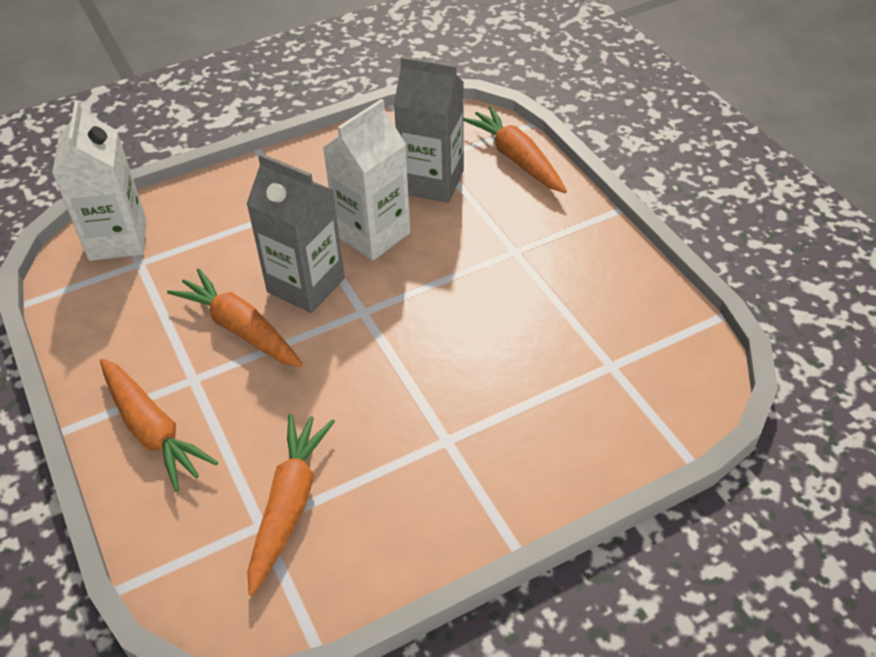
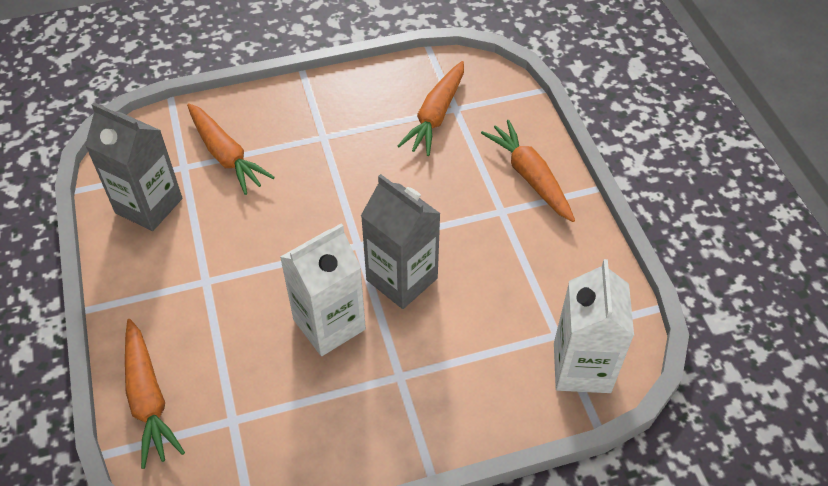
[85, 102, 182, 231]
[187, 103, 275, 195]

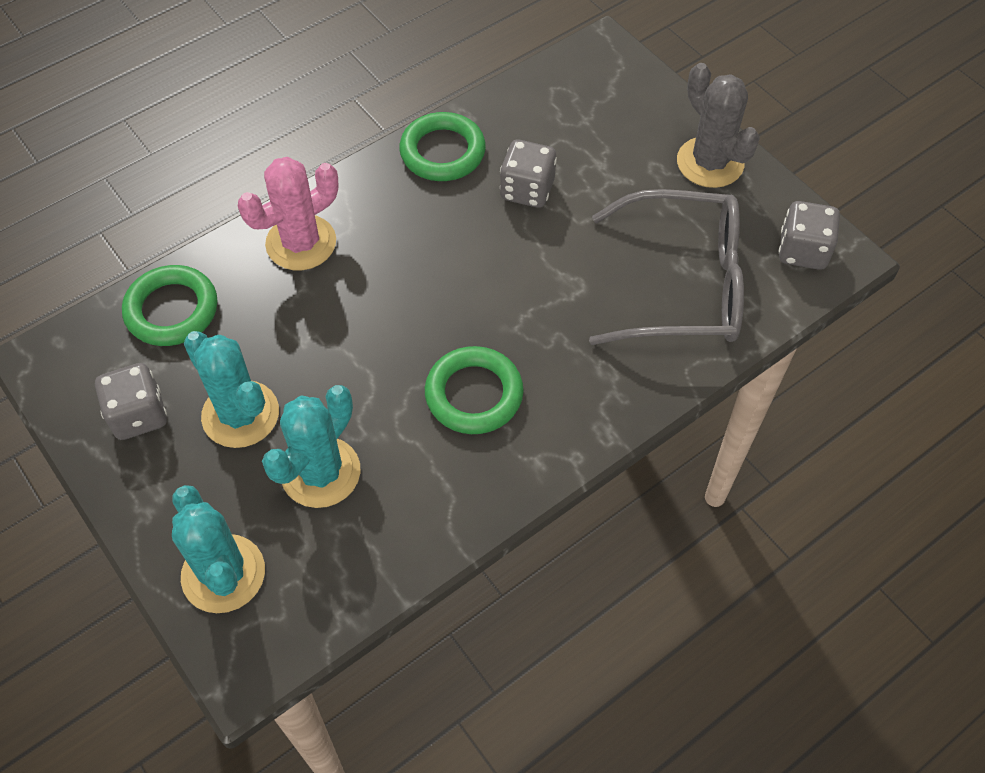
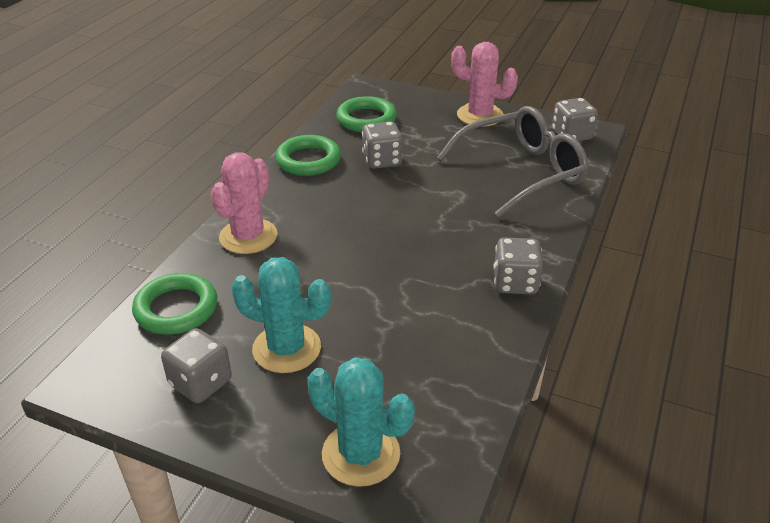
[336, 96, 397, 132]
[451, 42, 518, 127]
[493, 238, 543, 295]
[262, 385, 361, 508] (first image)

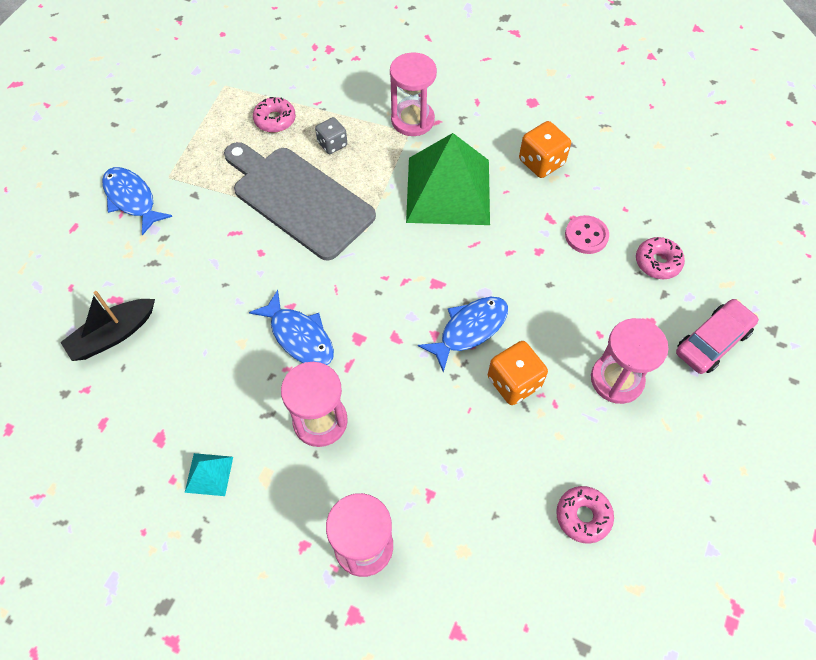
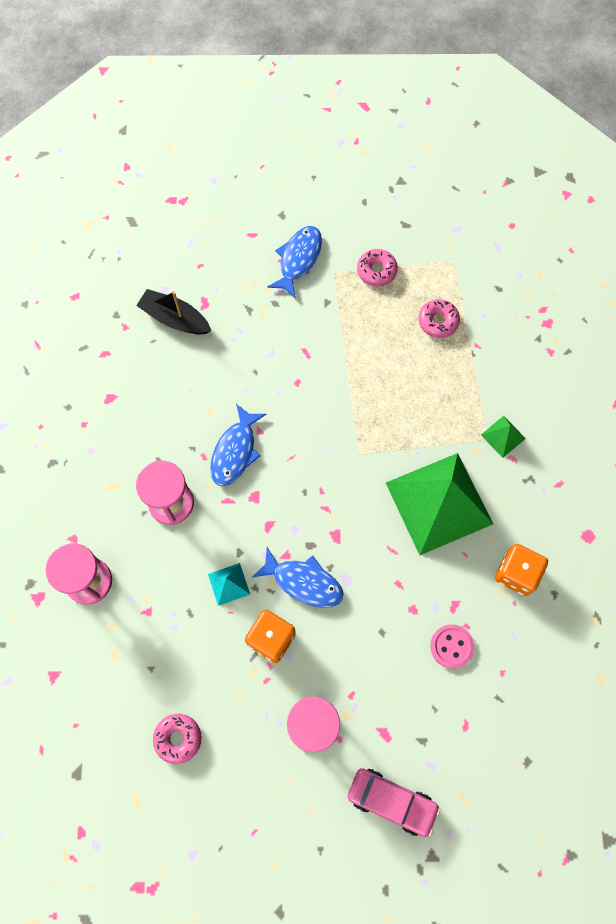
[208, 563, 250, 606]
[357, 249, 398, 287]
[481, 416, 526, 458]
[224, 142, 376, 261] (first image)
[315, 117, 347, 154] (first image)

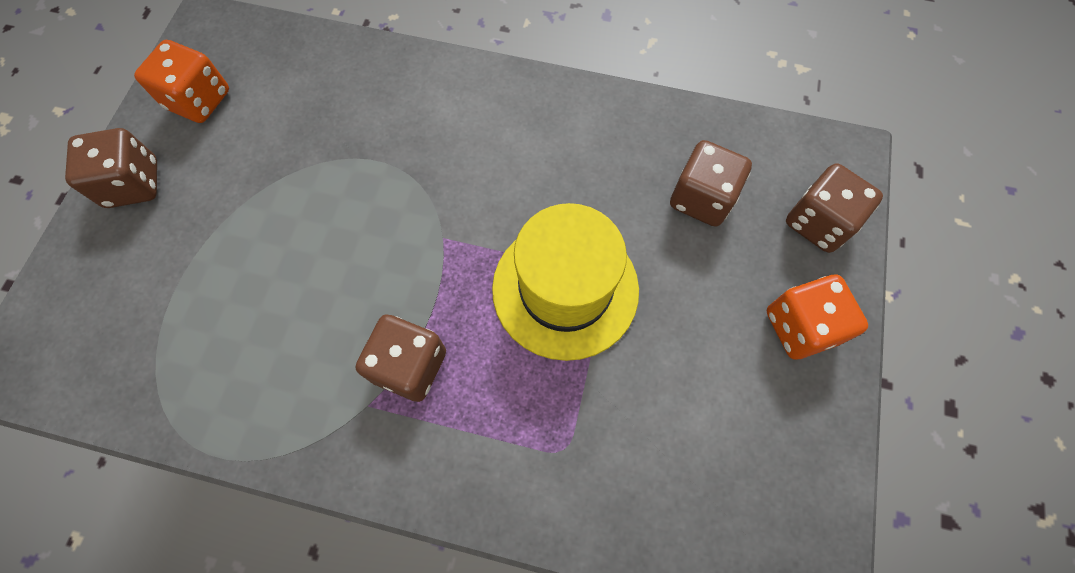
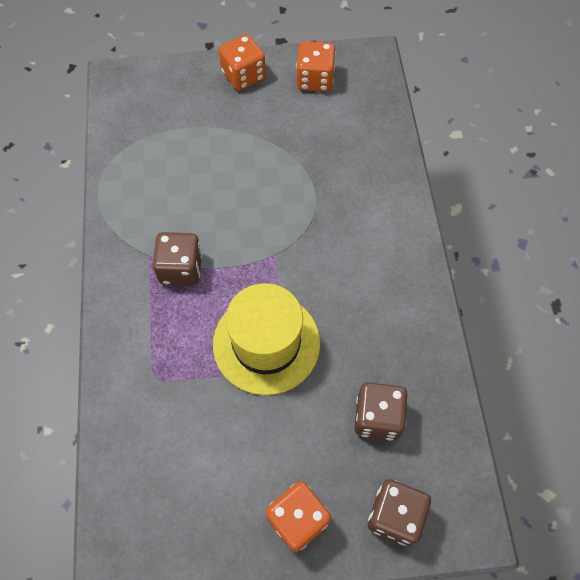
[219, 34, 266, 91]

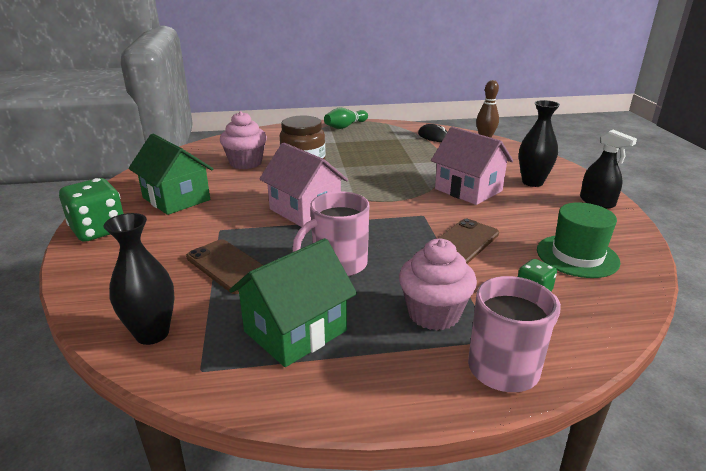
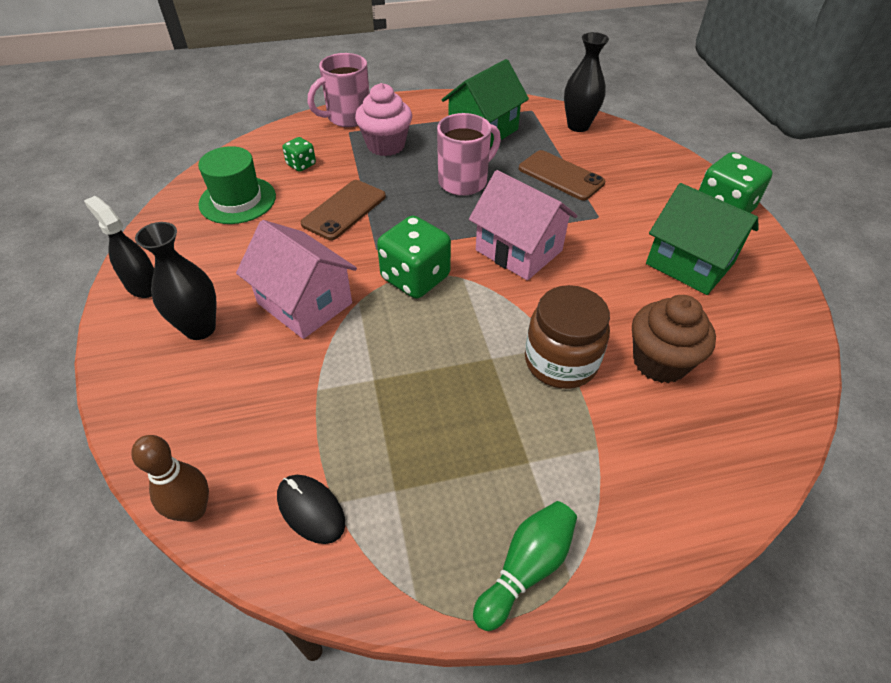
[377, 216, 451, 299]
[632, 295, 716, 383]

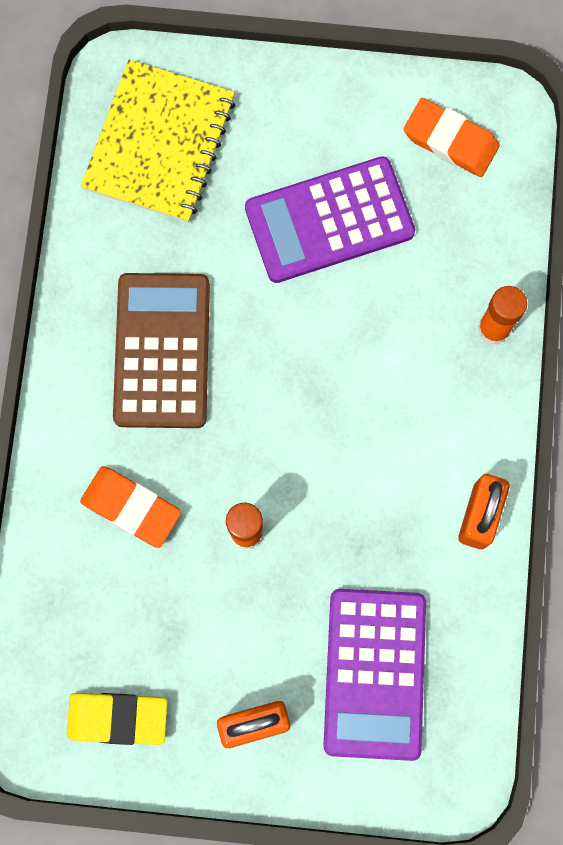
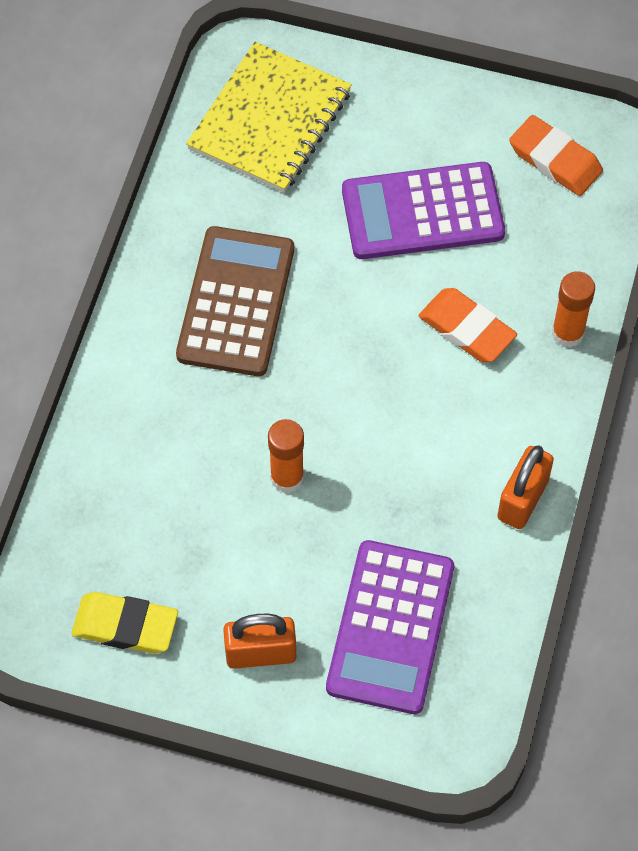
[419, 288, 517, 362]

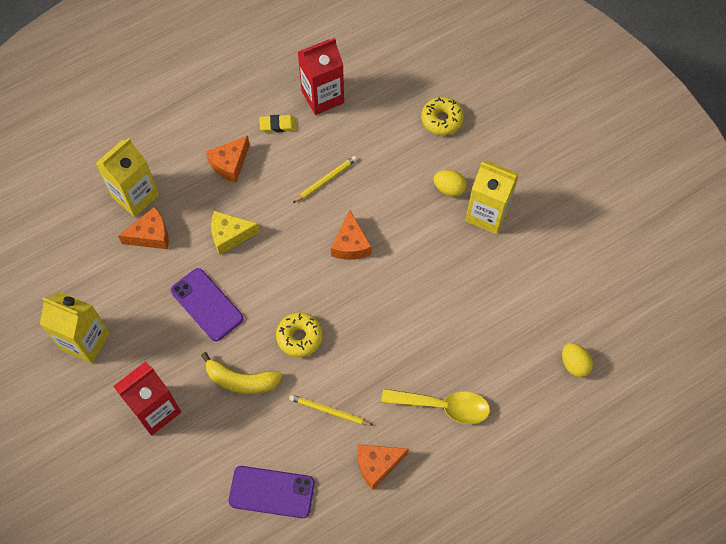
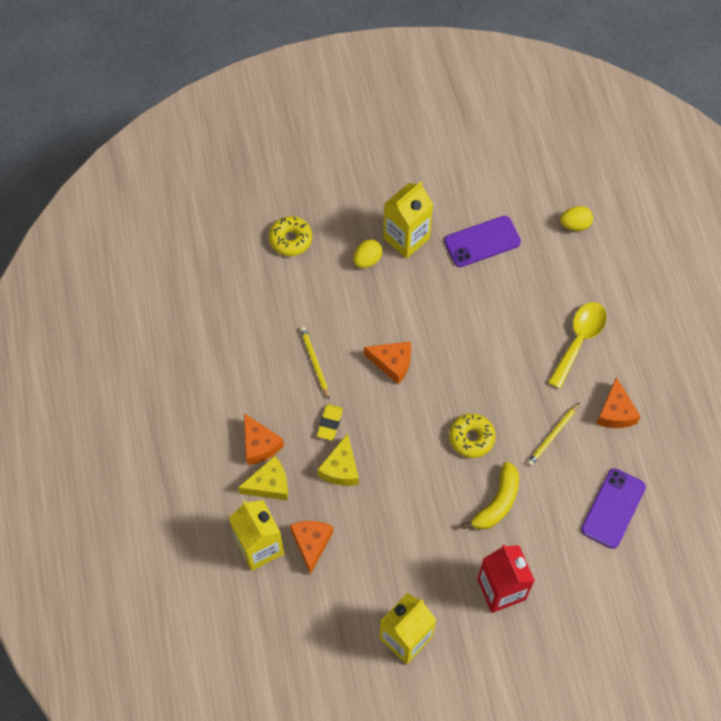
[238, 456, 288, 500]
[317, 404, 343, 440]
[444, 216, 521, 267]
[298, 38, 344, 115] (first image)

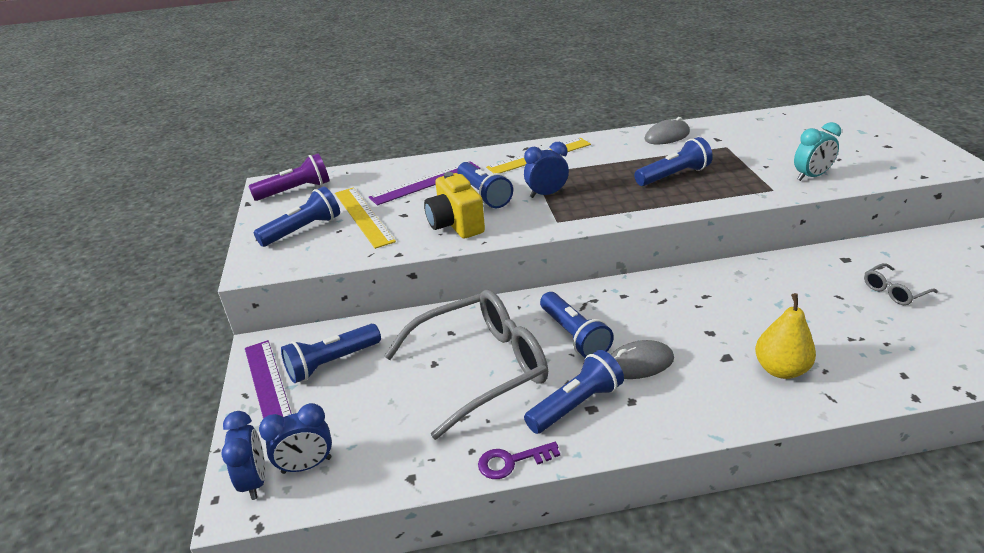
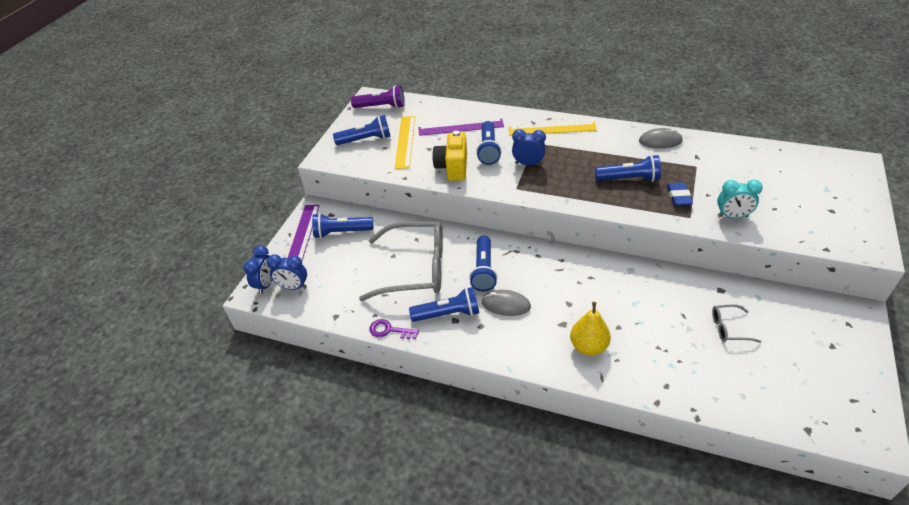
[667, 182, 693, 206]

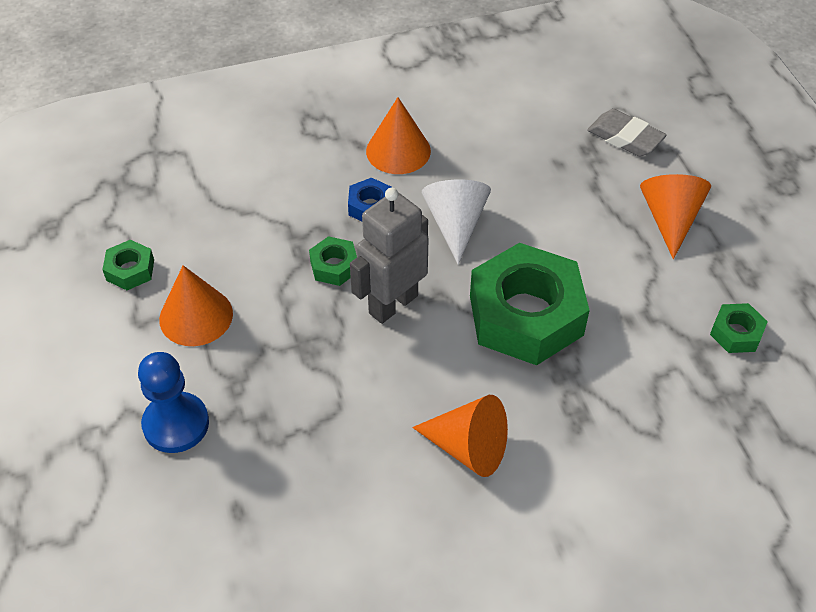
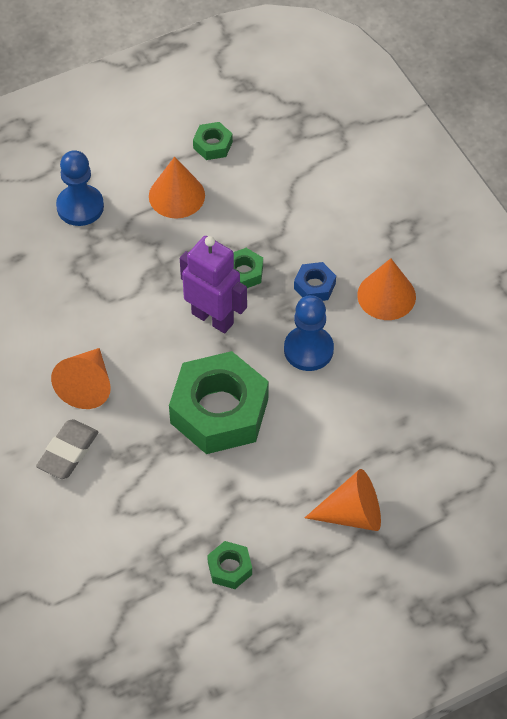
[36, 419, 99, 479]
[180, 236, 247, 333]
[284, 295, 334, 371]

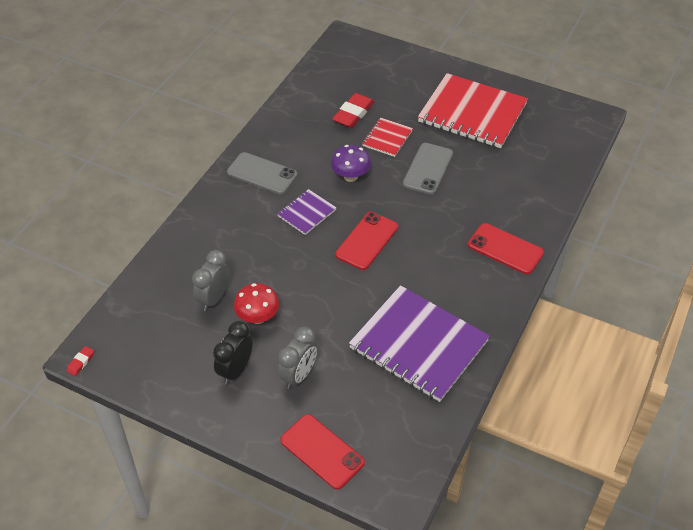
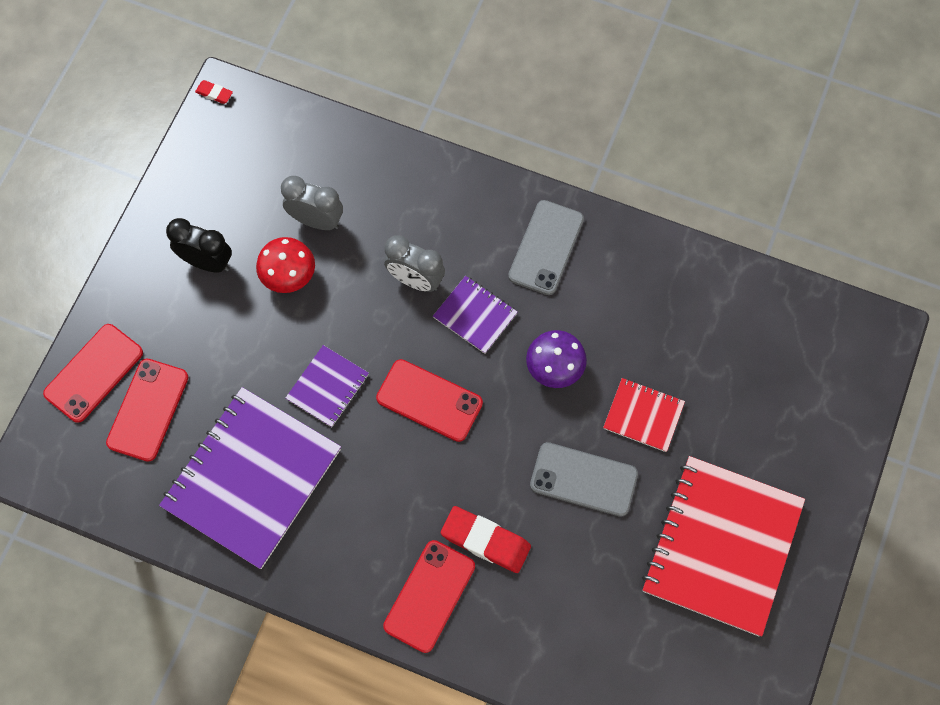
[106, 359, 188, 462]
[286, 345, 369, 427]
[384, 235, 445, 292]
[441, 506, 531, 573]

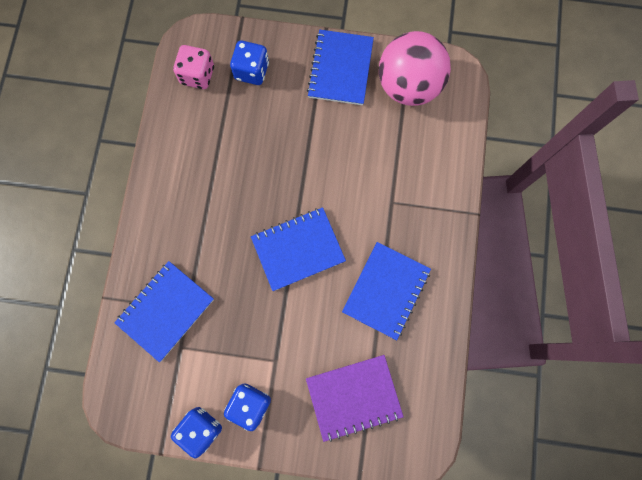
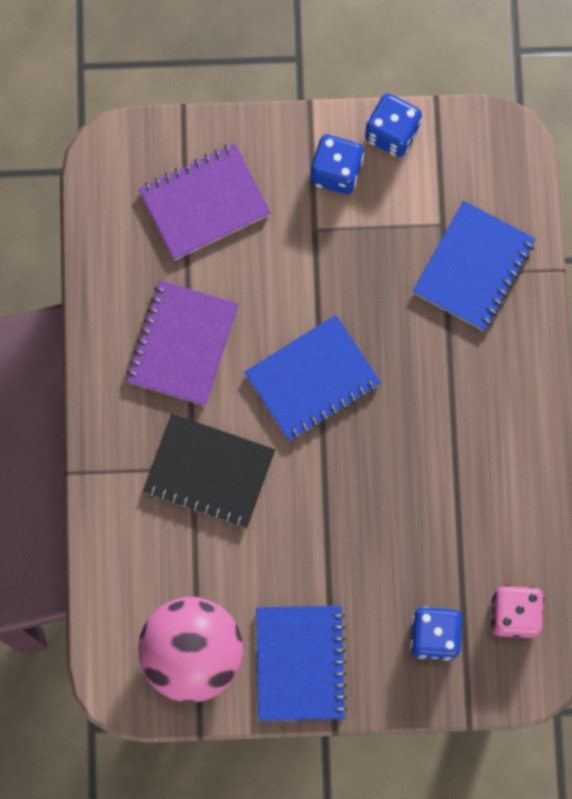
[126, 280, 239, 406]
[143, 414, 275, 528]

